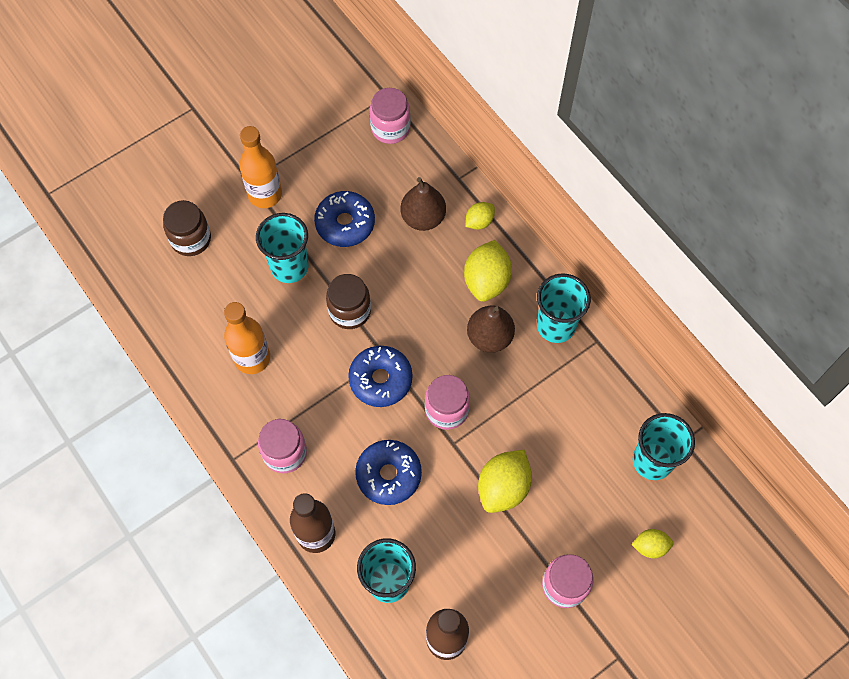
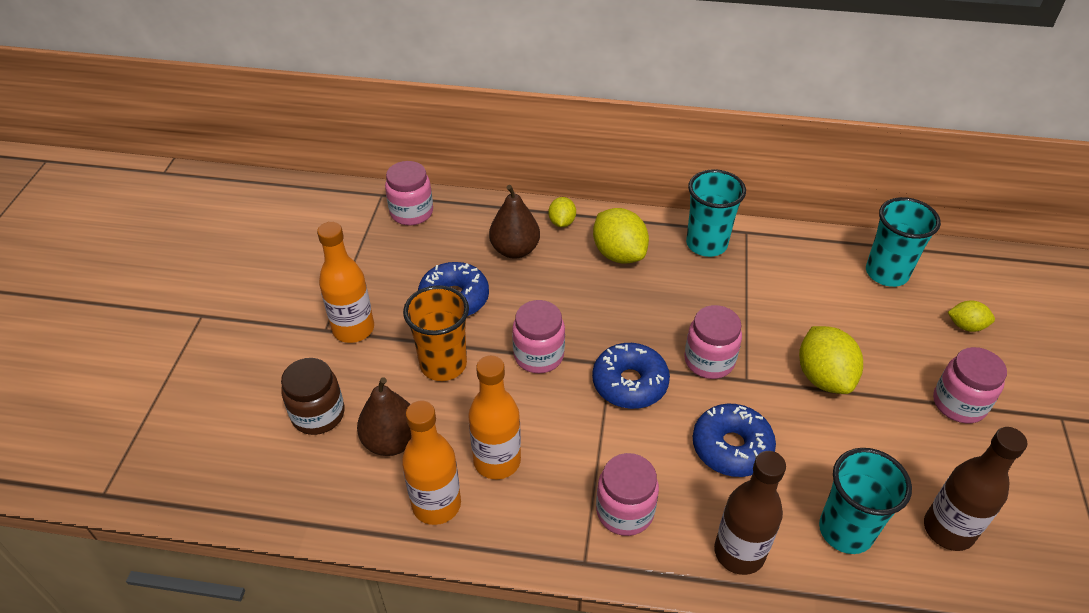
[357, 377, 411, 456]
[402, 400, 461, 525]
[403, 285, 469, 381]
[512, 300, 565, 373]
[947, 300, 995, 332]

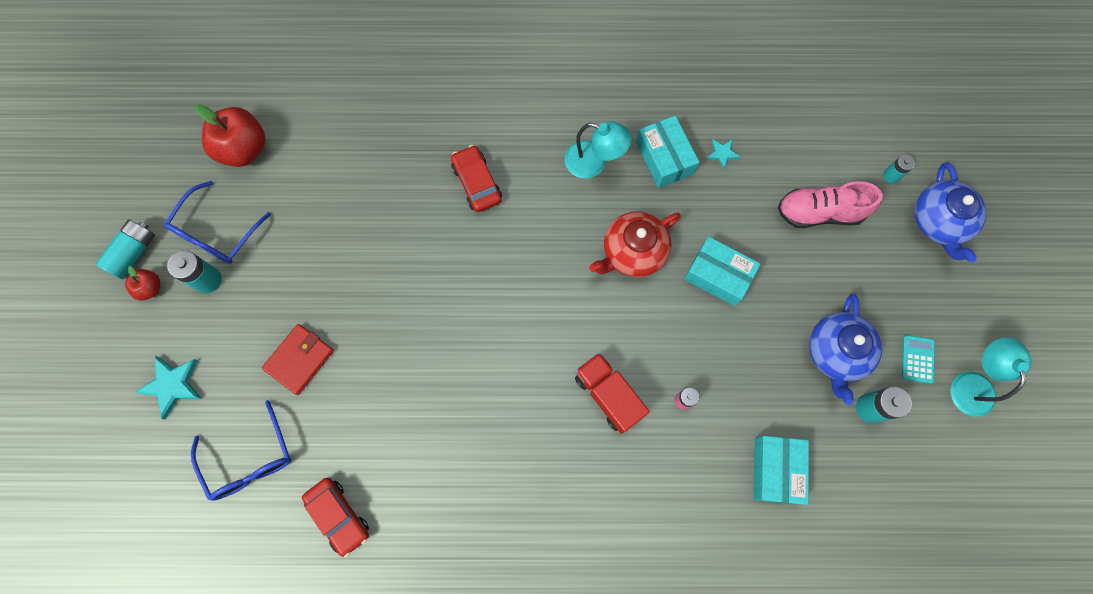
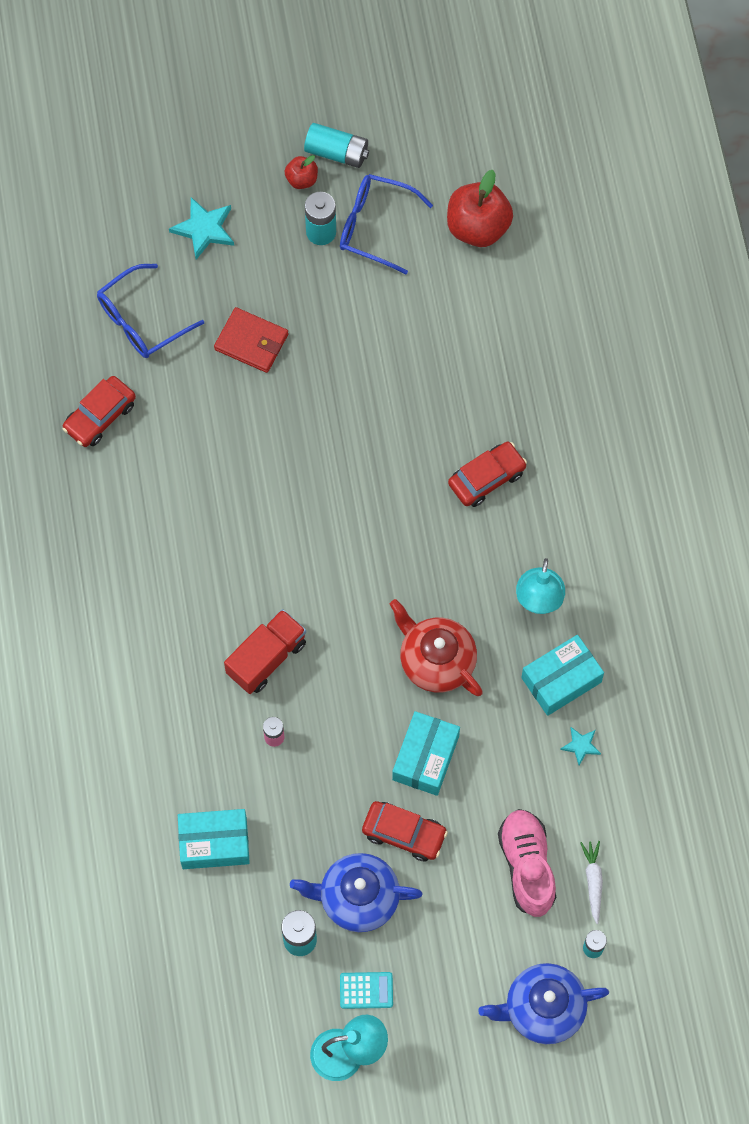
[362, 801, 448, 861]
[580, 841, 603, 924]

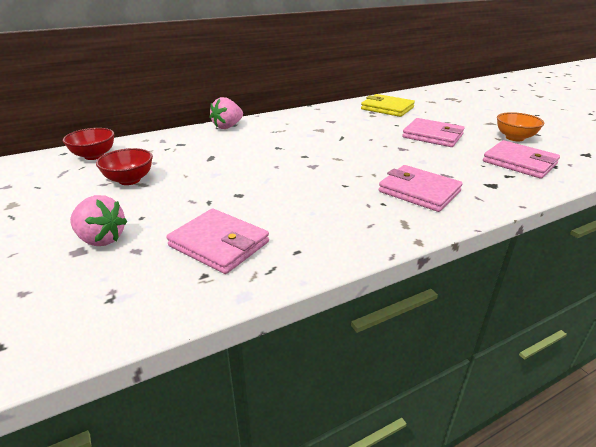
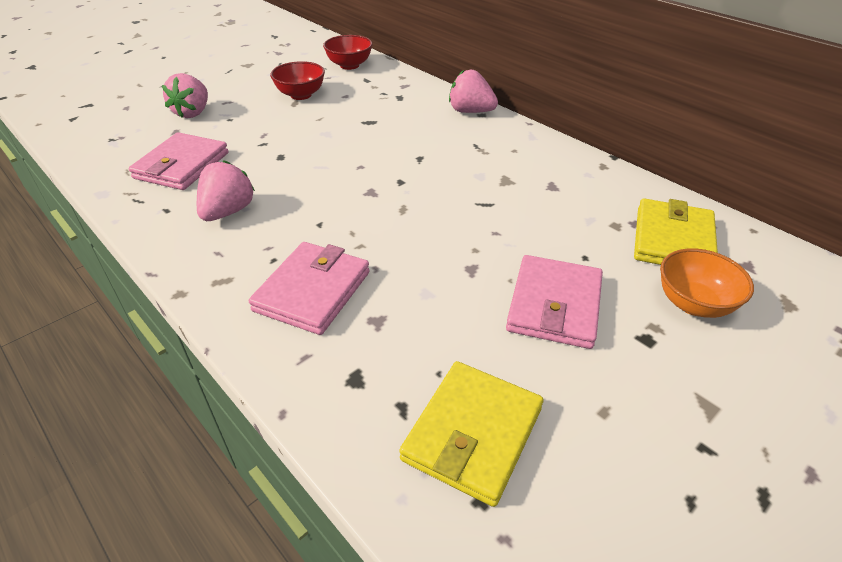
[197, 160, 255, 221]
[399, 361, 543, 507]
[660, 248, 754, 318]

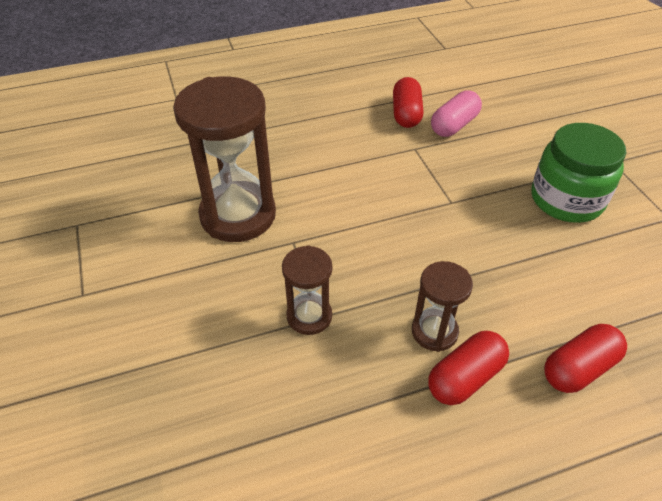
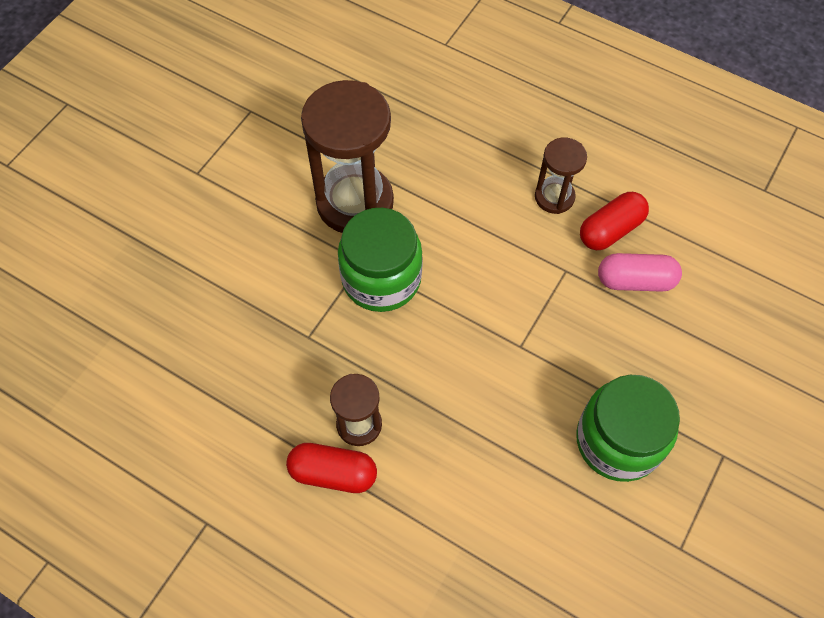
[338, 208, 423, 312]
[535, 138, 587, 214]
[544, 324, 627, 393] (first image)

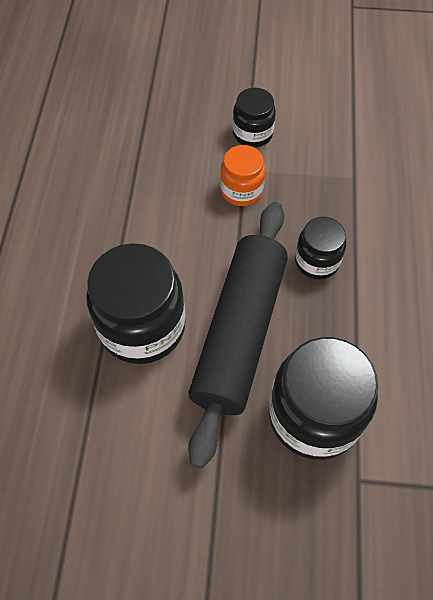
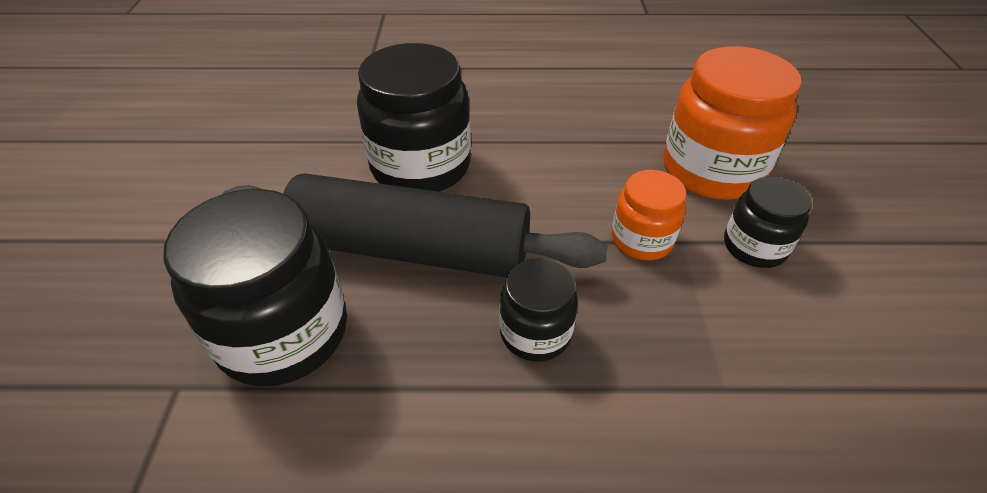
[663, 46, 802, 200]

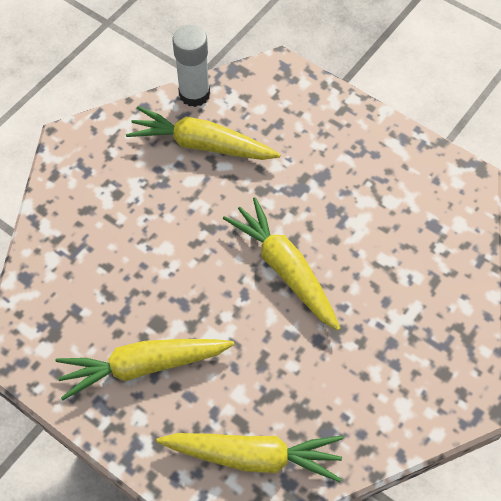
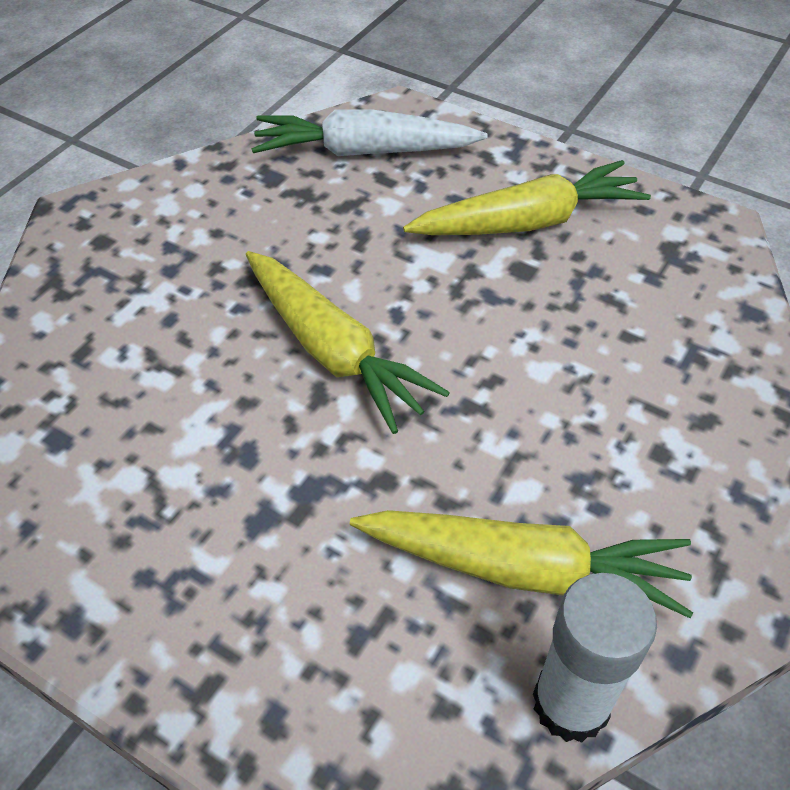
[252, 109, 487, 156]

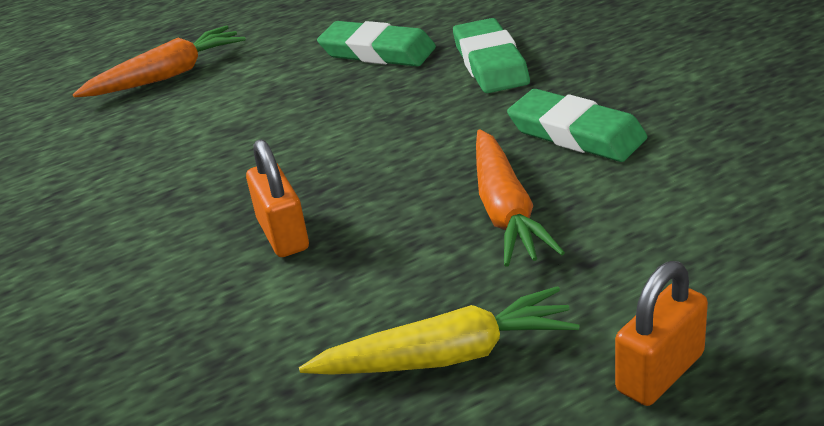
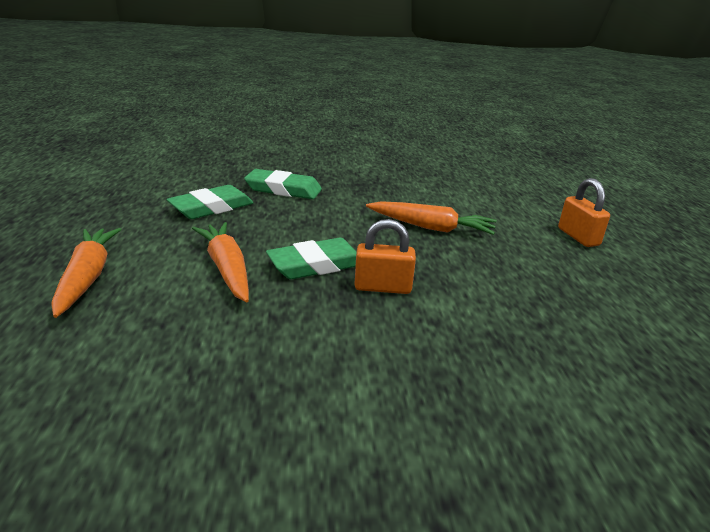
[192, 222, 249, 302]
[266, 238, 356, 279]
[299, 286, 579, 375] (first image)

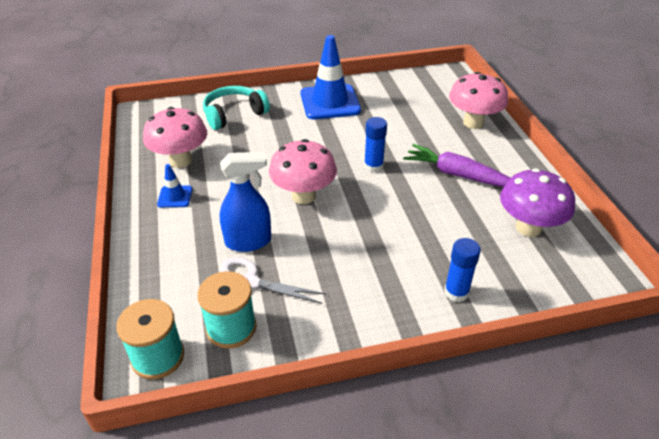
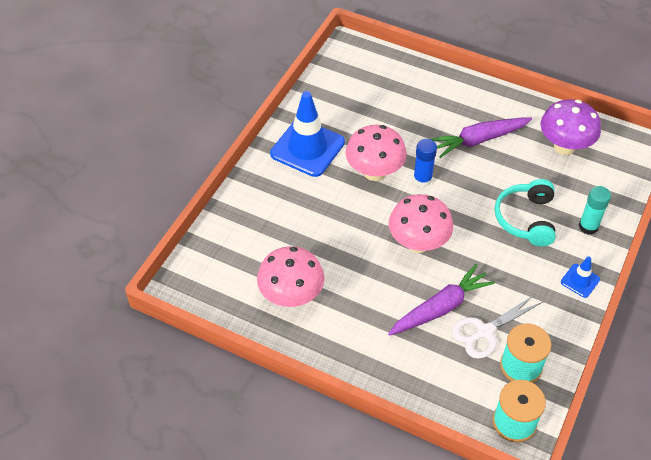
[345, 125, 407, 181]
[388, 264, 495, 336]
[495, 179, 556, 246]
[561, 257, 600, 298]
[579, 186, 611, 235]

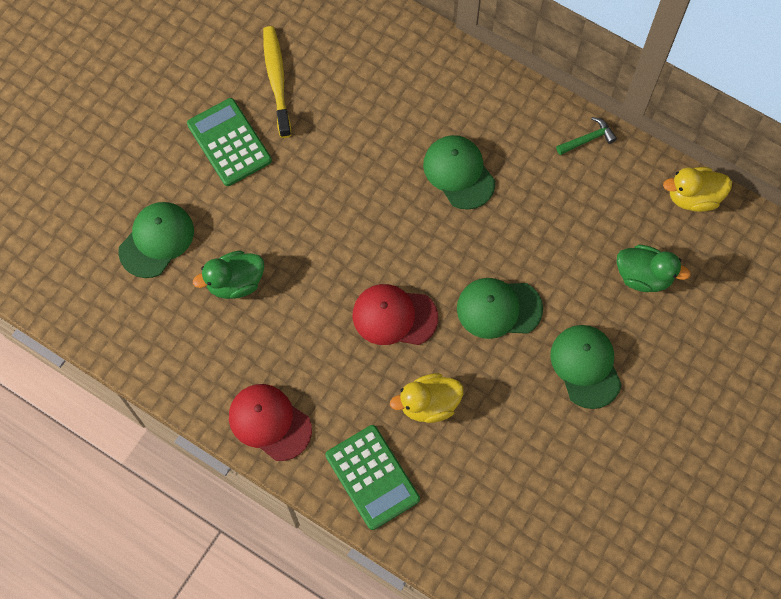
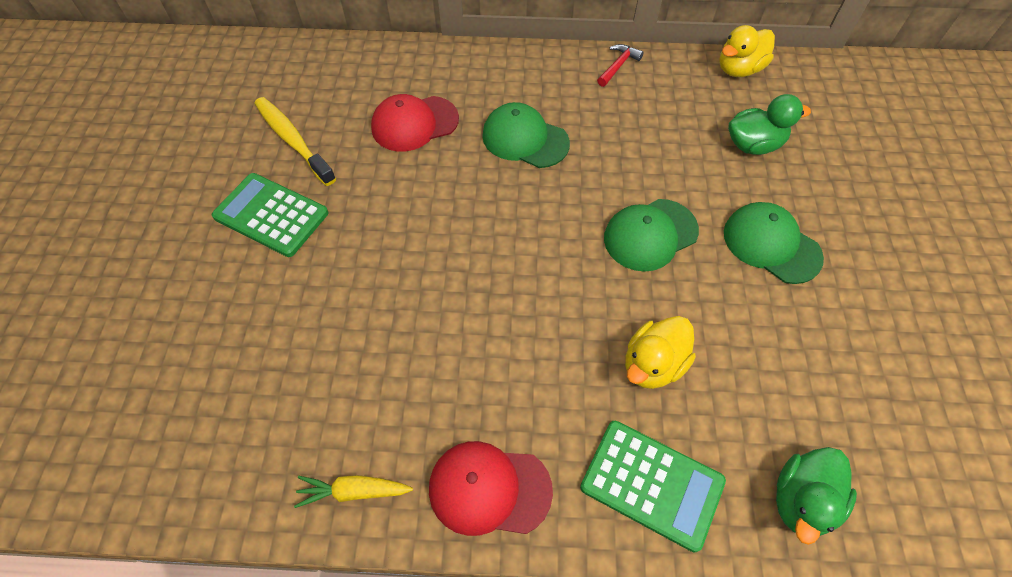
[294, 475, 413, 508]
[371, 94, 459, 152]
[597, 44, 644, 87]
[776, 447, 857, 545]
[118, 202, 194, 278] (first image)

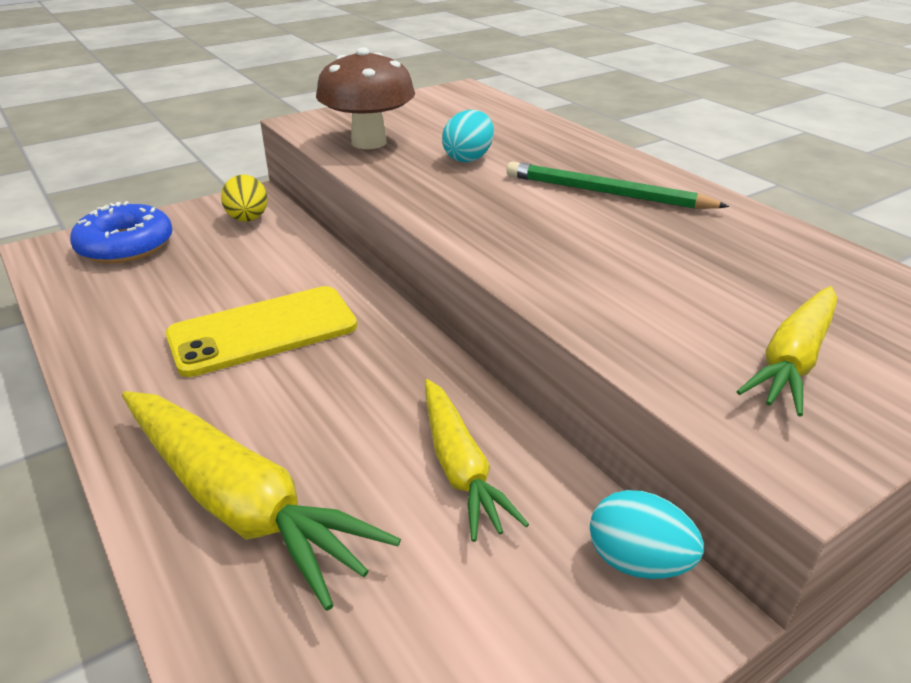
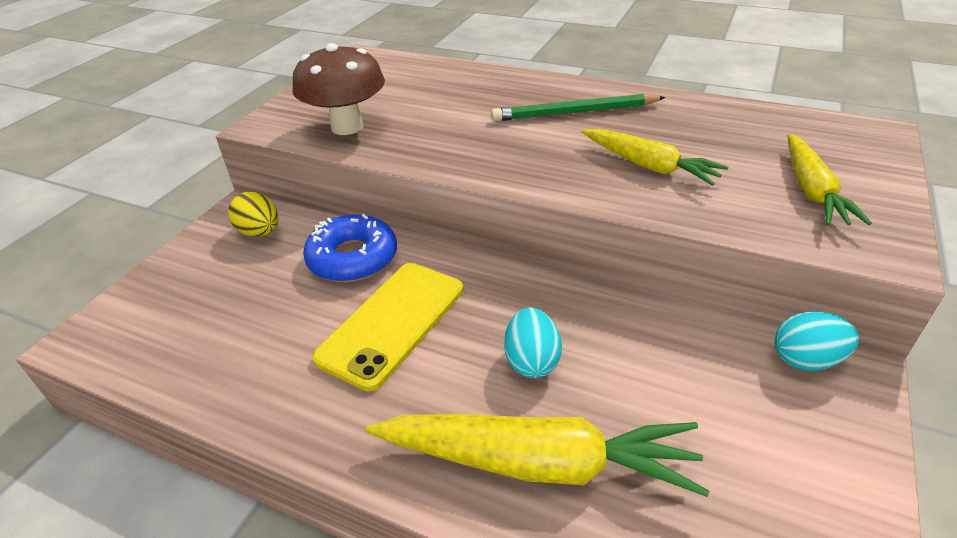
[303, 214, 397, 282]
[504, 307, 562, 378]
[582, 129, 729, 186]

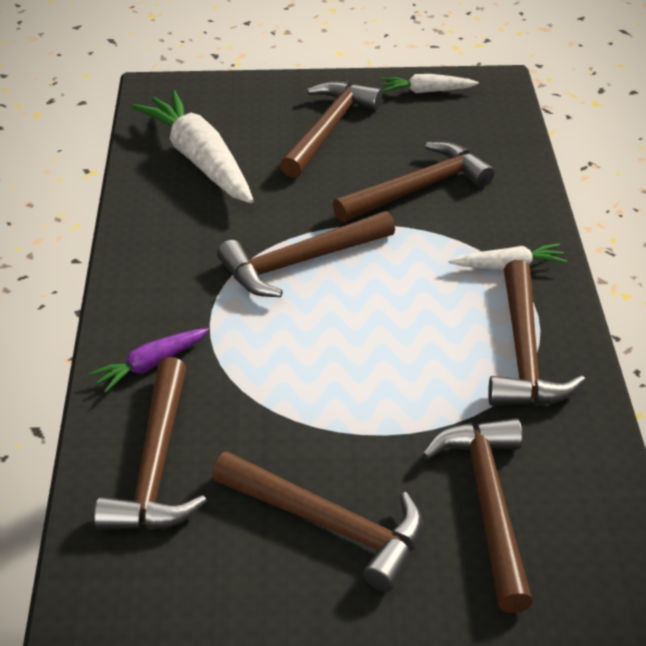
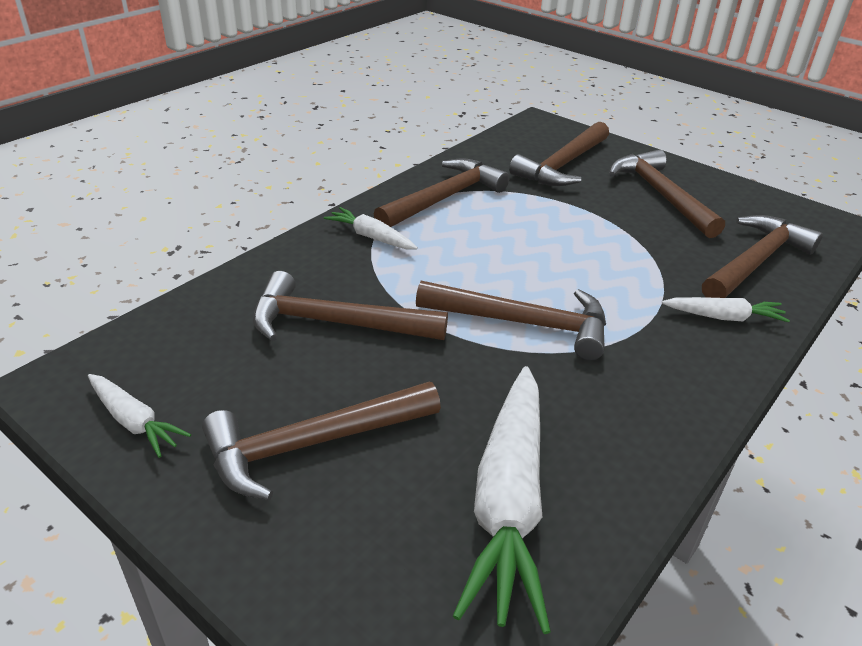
[662, 297, 790, 322]

